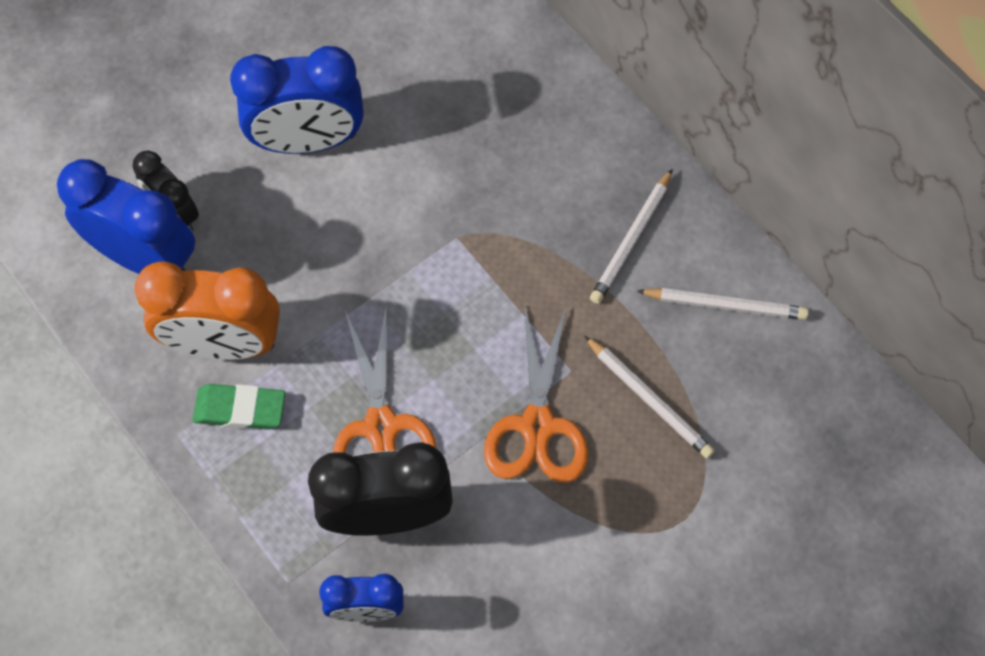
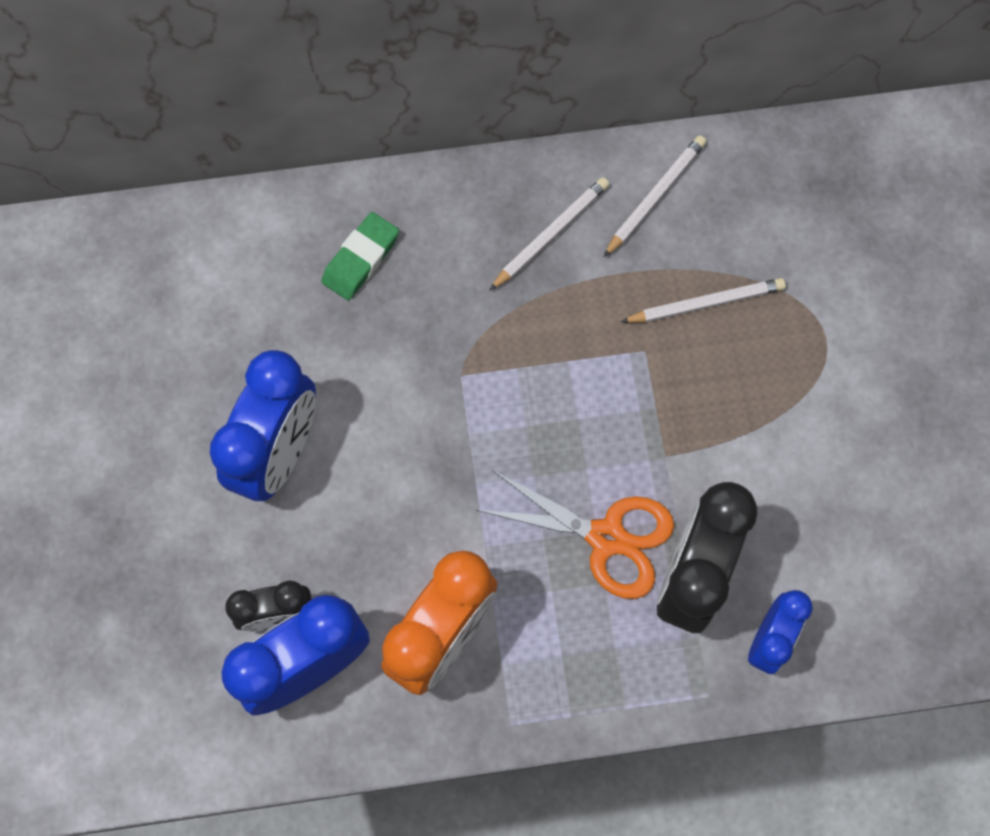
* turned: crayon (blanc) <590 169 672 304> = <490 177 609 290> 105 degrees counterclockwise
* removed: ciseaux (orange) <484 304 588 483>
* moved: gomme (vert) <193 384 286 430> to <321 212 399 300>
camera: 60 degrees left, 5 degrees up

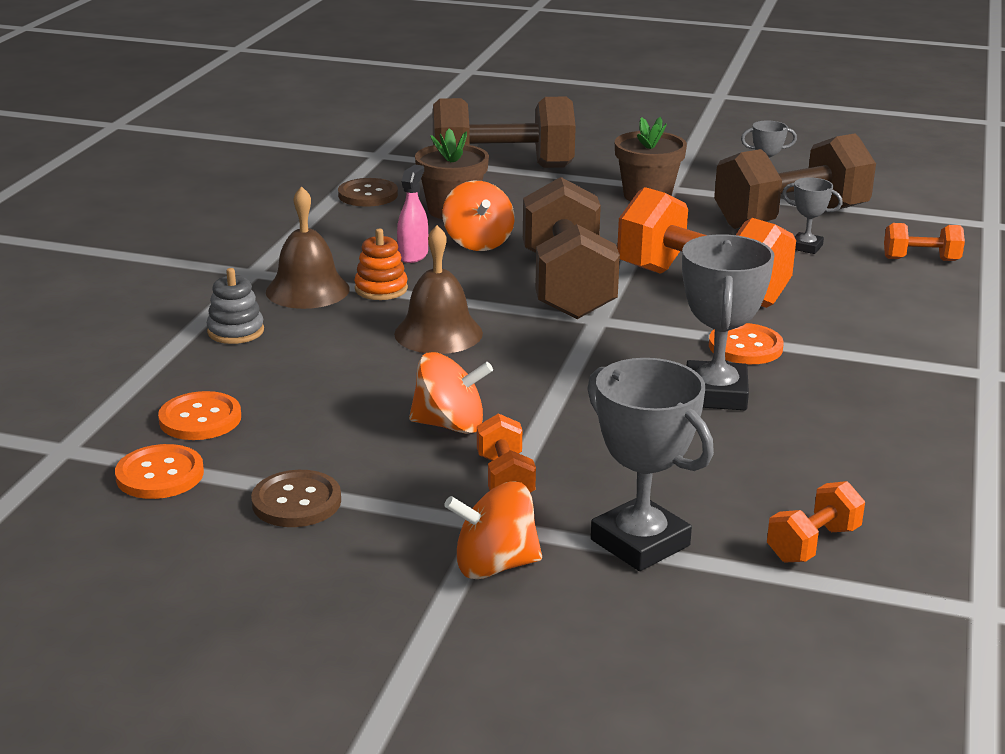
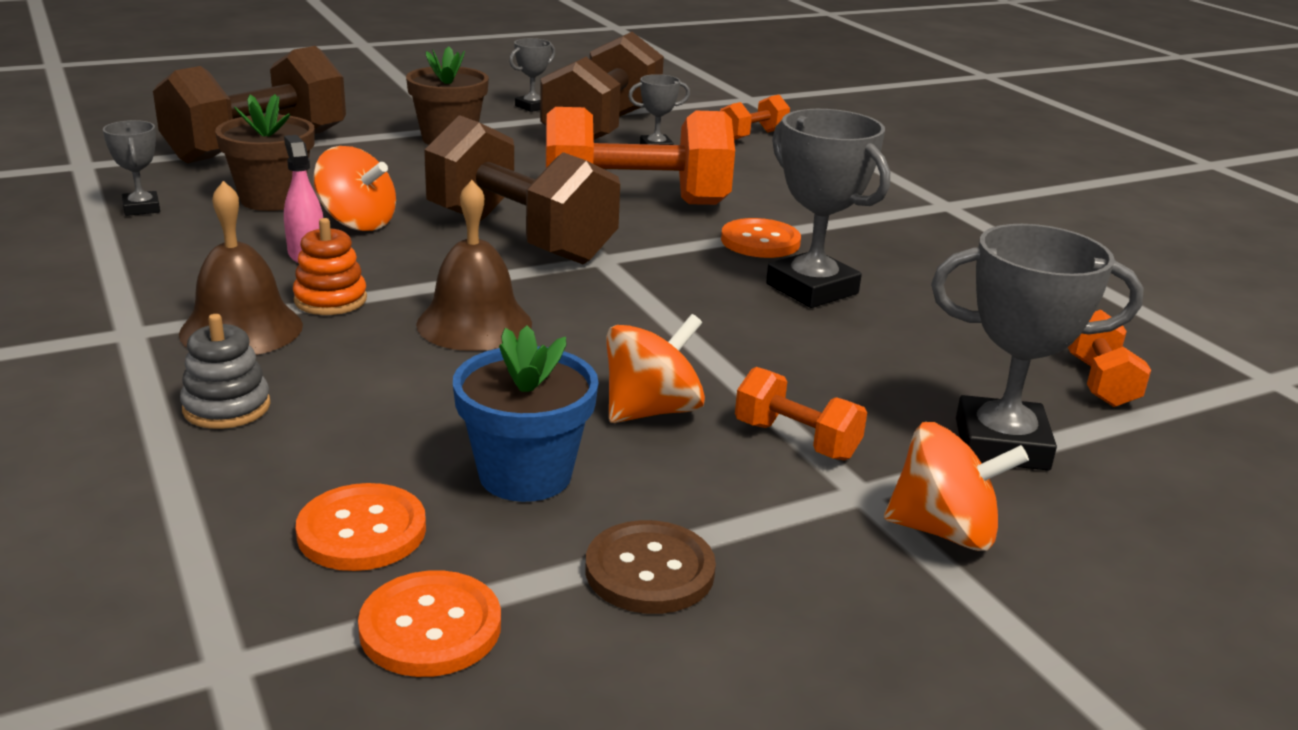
* replaced: bouton (marron) <338 178 398 207> to trophée (gris) <103 120 160 216>
* turned: toupie (orange) <444 482 542 579> = <884 422 1029 551> 120 degrees counterclockwise
* added: pot de fleurs (bleu) <453 325 599 502>
camera: 45 degrees left, 0 degrees up

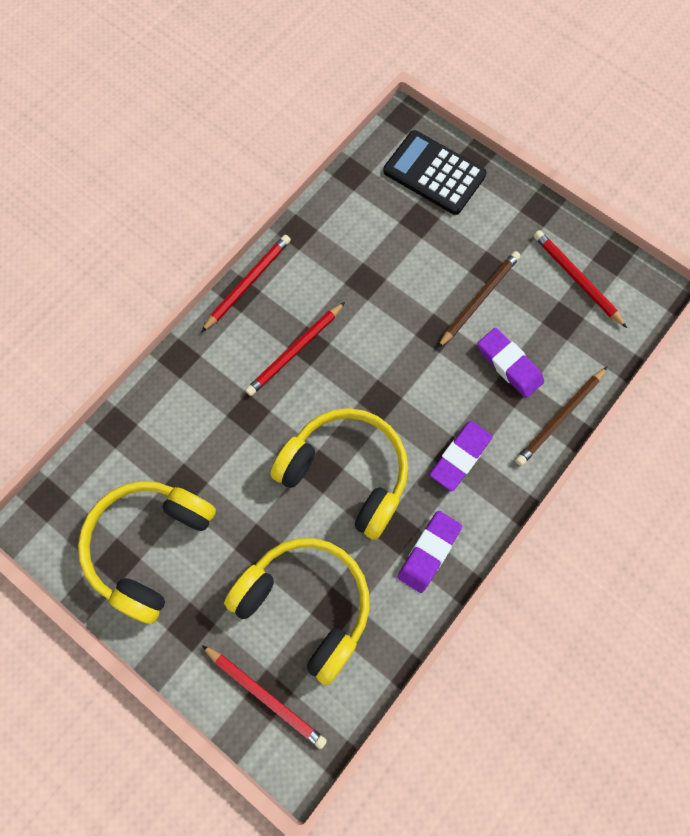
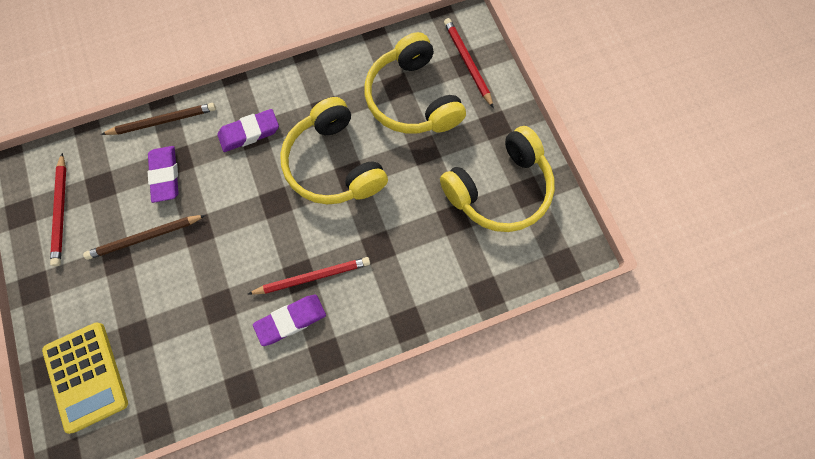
* recoloured: calculatrice (noir) <383 130 487 215> to calculatrice (jaune) <42 322 128 434>
* removed: crayon (rouge) <201 235 291 332>
* moved: gomme (violet) <398 511 462 593> to <253 295 326 346>
camera: 150 degrees left, 0 degrees up

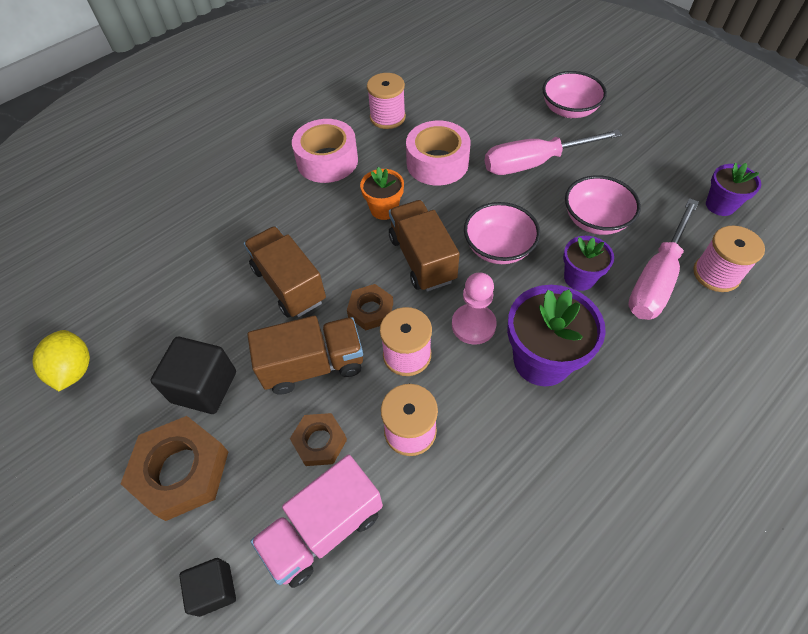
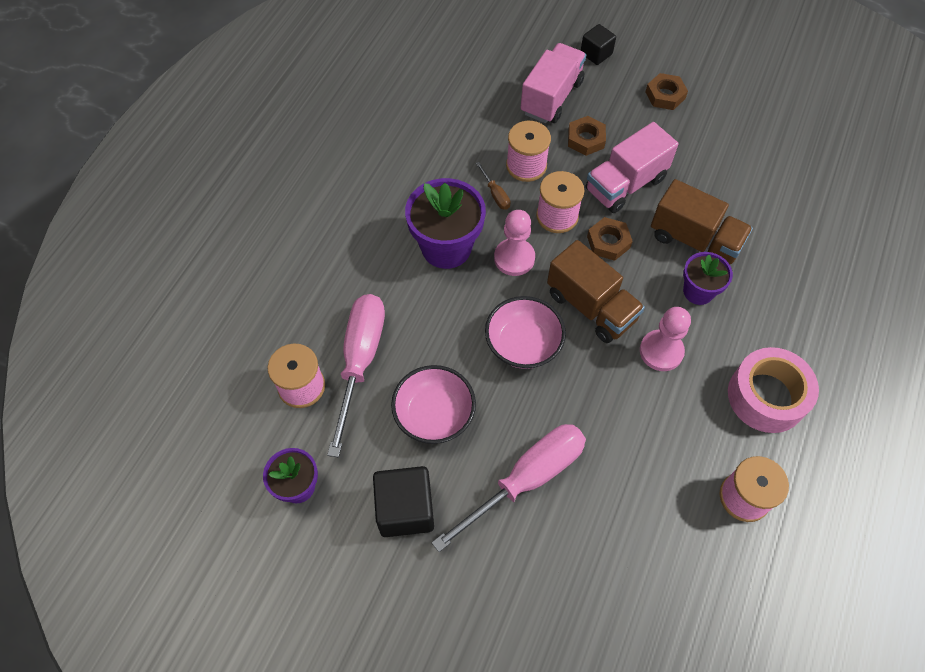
* removed: bol (rose) <542 71 607 118>
* removed: ruban adhésif (rose) <406 121 471 186>
* replaced: pot de fleurs (orange) <360 167 404 220> to pion (rose) <640 307 691 371>
* moved: pot de fleurs (violet) <563 236 614 291> to <683 252 733 305>
* recoloured: camion (marron) <247 316 363 395> to camion (rose) <586 122 679 213>
* removed: citron (jaune) <33 330 90 391>
* moved: cube (noir) <150 337 236 414> to <373 466 434 537>
* resized: écrou (marron) <121 416 229 521> = <645 73 688 110> x0.58
* added: tournevis (marron) <476 162 511 210>
camera: 155 degrees right, 5 degrees up

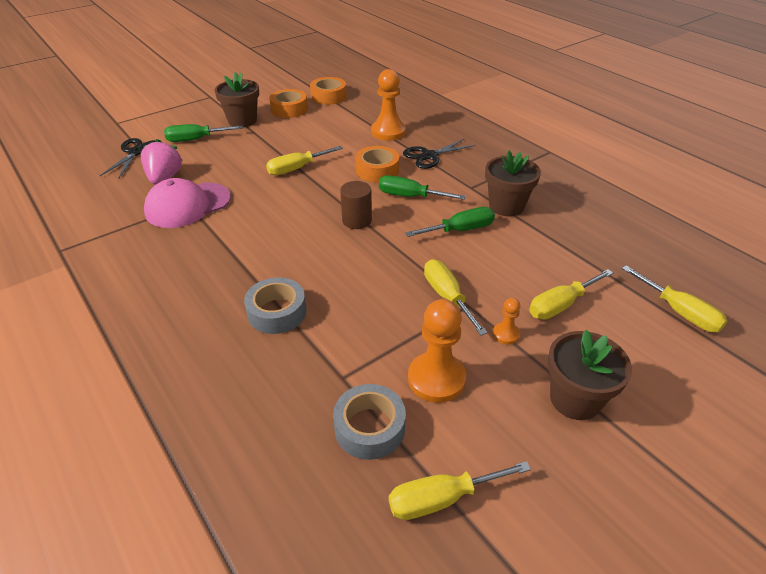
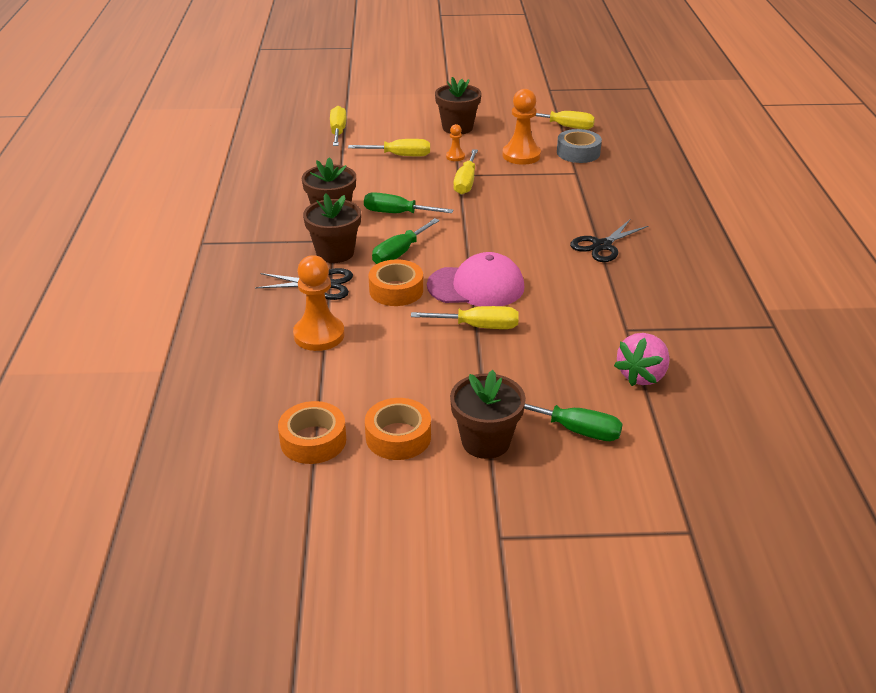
* moved: ciseaux (noir) <100 138 156 179> to <570 220 648 262>
* turned: tournevis (vert) <379 175 466 200> = <372 218 440 264> 75 degrees clockwise
* moved: casquette (rose) <144 178 231 228> to <427 252 524 306>
* removed: cylindre (marron) <340 181 372 229>
* removed: ruban adhésif (gris) <244 277 306 334>
* added: pot de fleurs (marron) <303 193 361 263>
camera: 145 degrees left, 5 degrees down

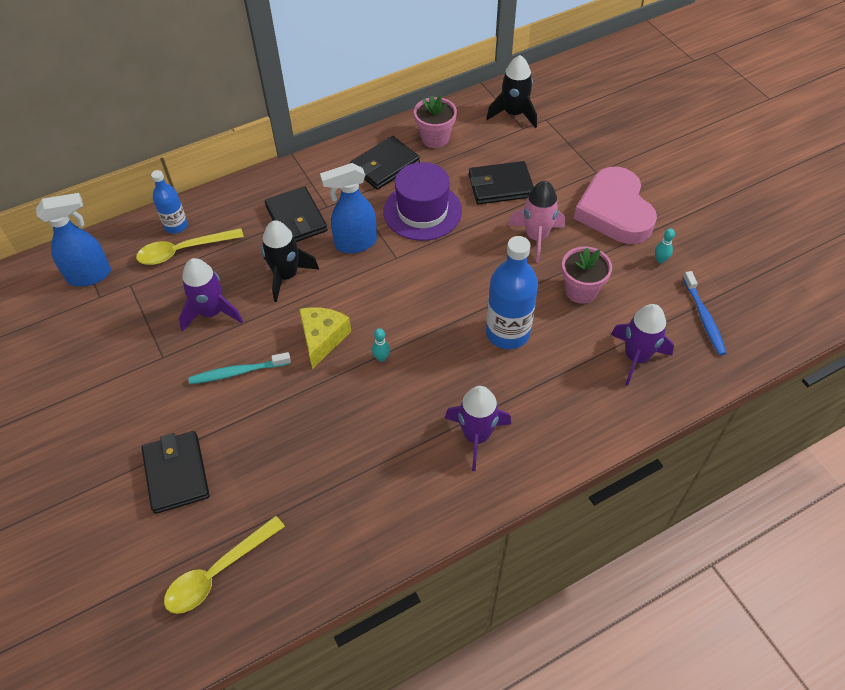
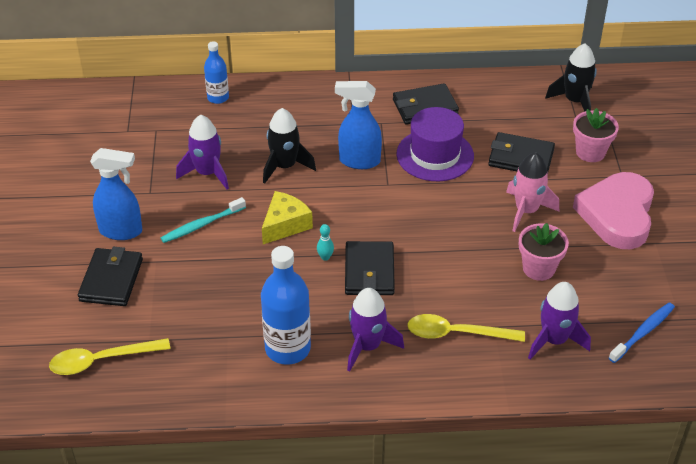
* moved: pot de fleurs (rose) <414 95 457 148> to <573 108 619 162>
* moved: portefeuille (noir) <265 186 327 242> to <345 241 395 295>
* moved: vaporisateur (bleu) <36 193 111 287> to <90 148 142 240>
* moved: cuillère (jaune) <136 228 244 265> to <407 314 525 342>
* removed: quille (turquoise) <655 228 675 263>
* moved: bouteille (bleu) <486 236 538 349> to <261 246 311 365>
* turned: brosse à dents (bleu) <683 271 726 355> = <609 303 675 363> 150 degrees counterclockwise
* turned: brosse à dents (turquoise) <188 352 291 384> = <161 197 246 243> 45 degrees counterclockwise
camera: 25 degrees right, 10 degrees down

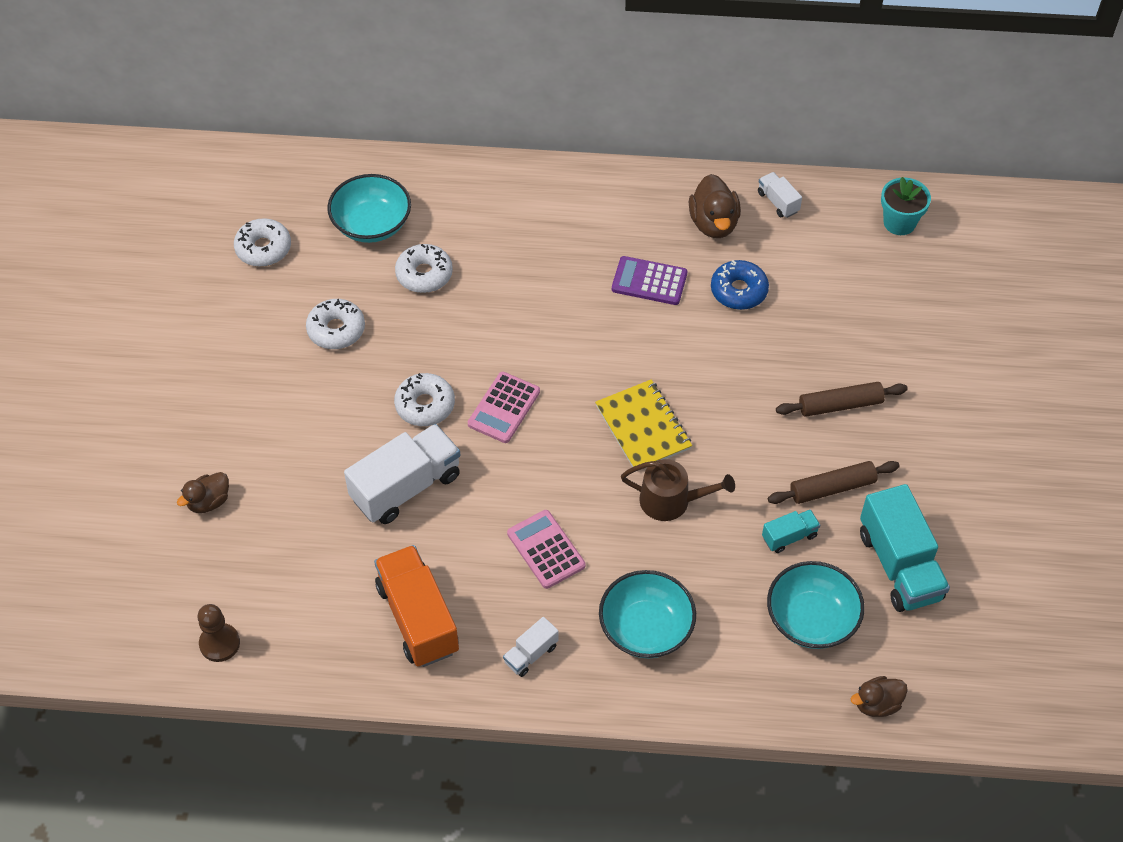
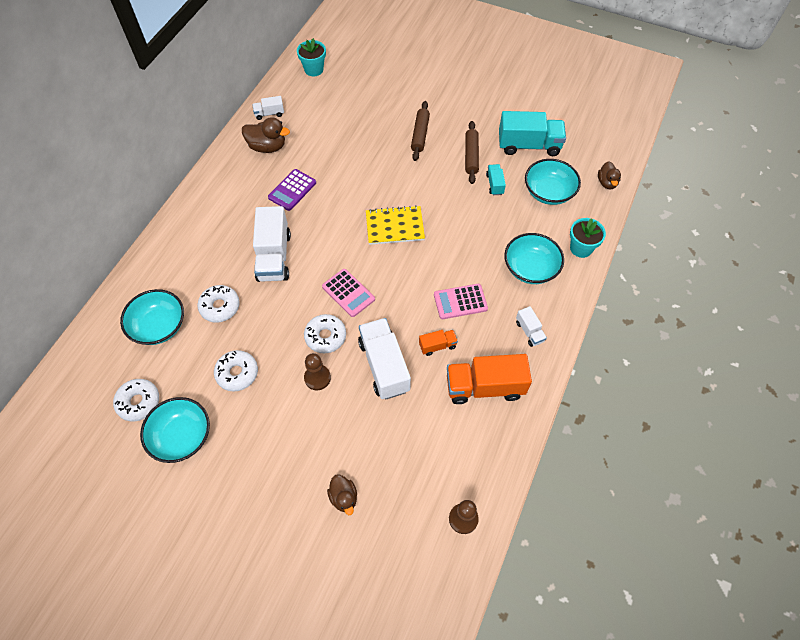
* removed: beignet (bleu) <711 260 769 310>
* removed: arrosoir (marron) <621 459 735 521>
* added: camion (blanc) <253 206 291 282>
* added: pot de fleurs (turquoise) <570 218 606 258>
* added: camion (orange) <419 330 458 356>
* added: pion (marron) <304 353 331 390>
* added: bol (turquoise) <140 397 210 463>
camera: 70 degrees left, 5 degrees up

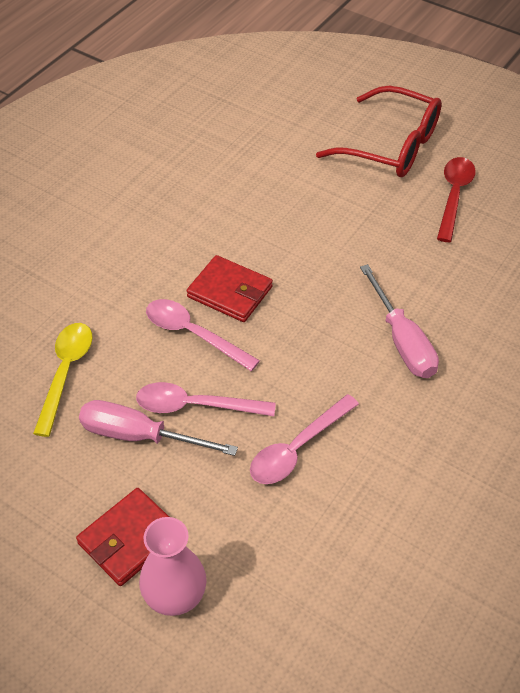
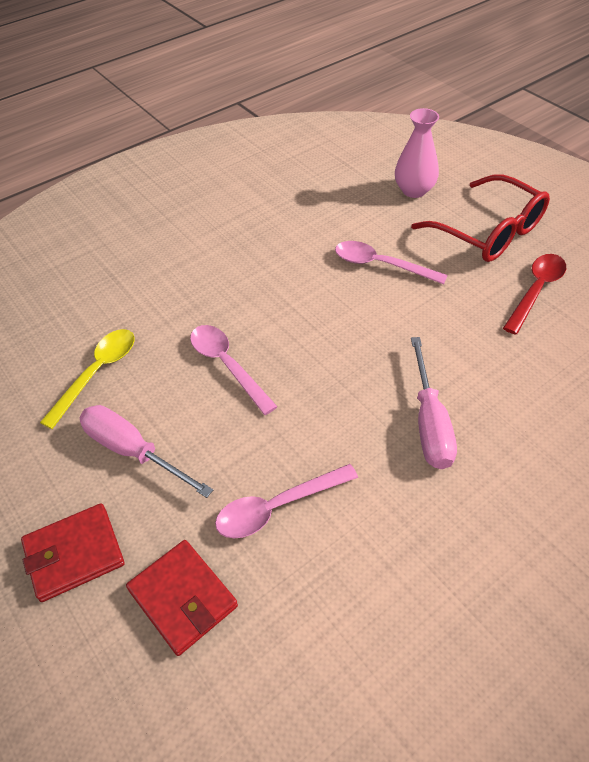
* moved: portefeuille (rouge) <187 255 273 322> to <126 540 238 656>
* moved: cuillère (rose) <136 382 276 416> to <335 241 448 284>
* moved: vase (rose) <139 517 207 616> to <395 108 439 198>
camera: 20 degrees right, 0 degrees up

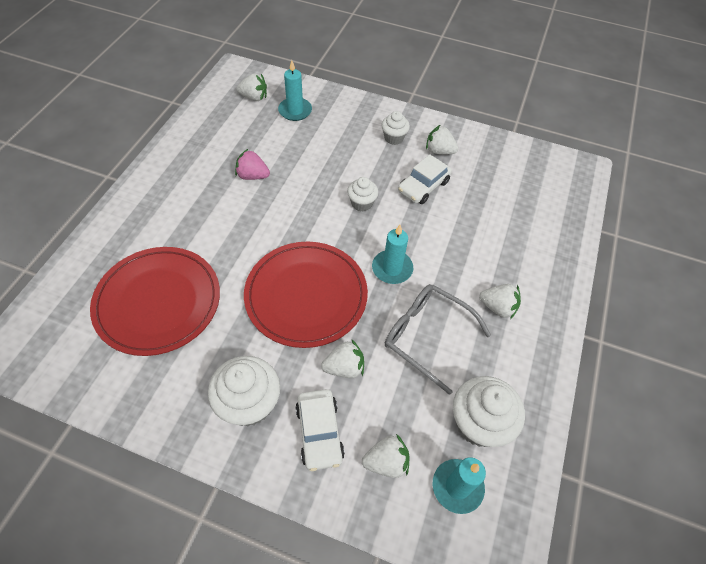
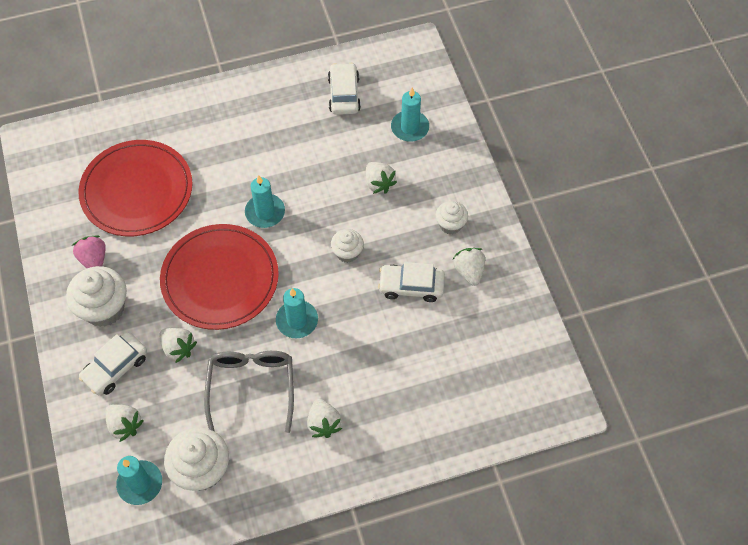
* moved: fraise (blanc) <236 73 267 101> to <366 162 397 194>
* moved: fraise (rose) <235 149 270 180> to <72 236 106 268>
* added: voiture (blanc) <328 63 361 115>
* added: bougie (turquoise) <245 175 285 228>
camera: 55 degrees right, 5 degrees up

